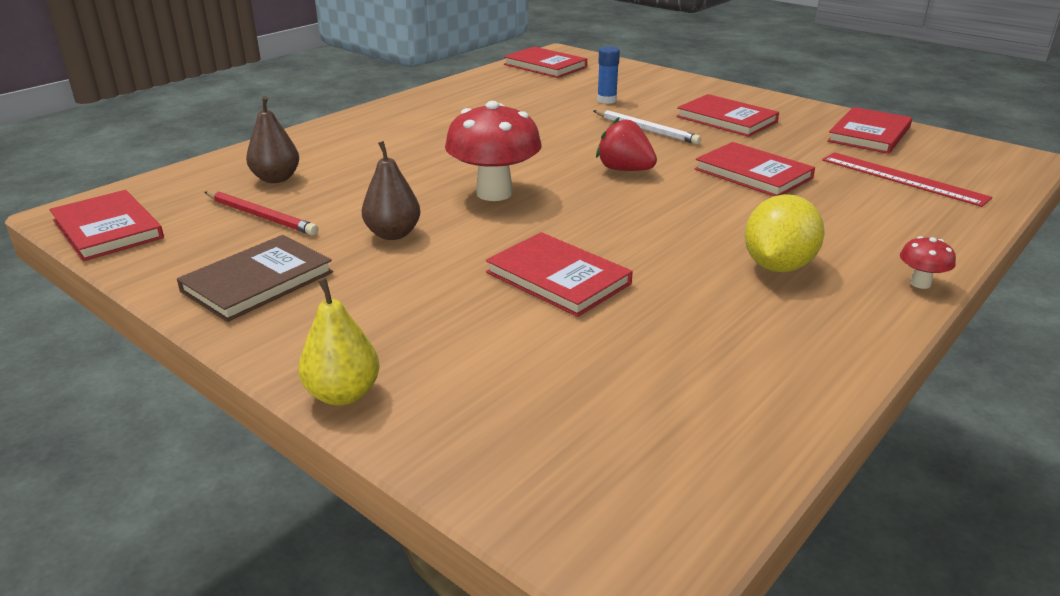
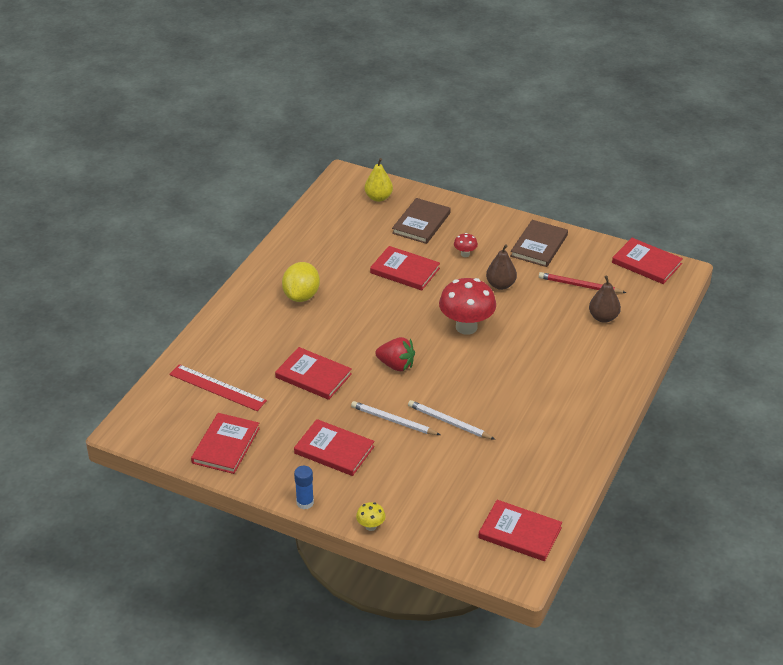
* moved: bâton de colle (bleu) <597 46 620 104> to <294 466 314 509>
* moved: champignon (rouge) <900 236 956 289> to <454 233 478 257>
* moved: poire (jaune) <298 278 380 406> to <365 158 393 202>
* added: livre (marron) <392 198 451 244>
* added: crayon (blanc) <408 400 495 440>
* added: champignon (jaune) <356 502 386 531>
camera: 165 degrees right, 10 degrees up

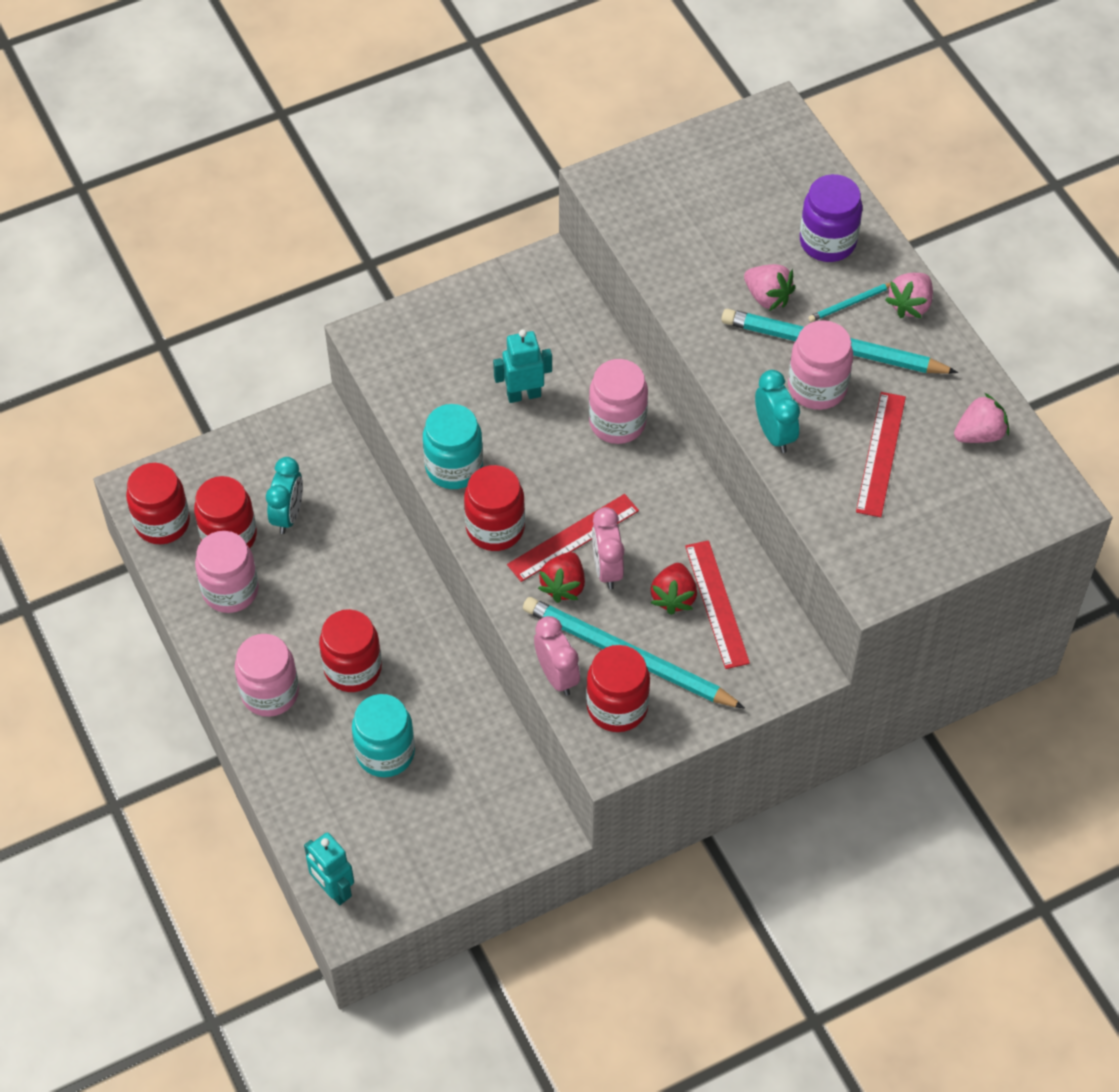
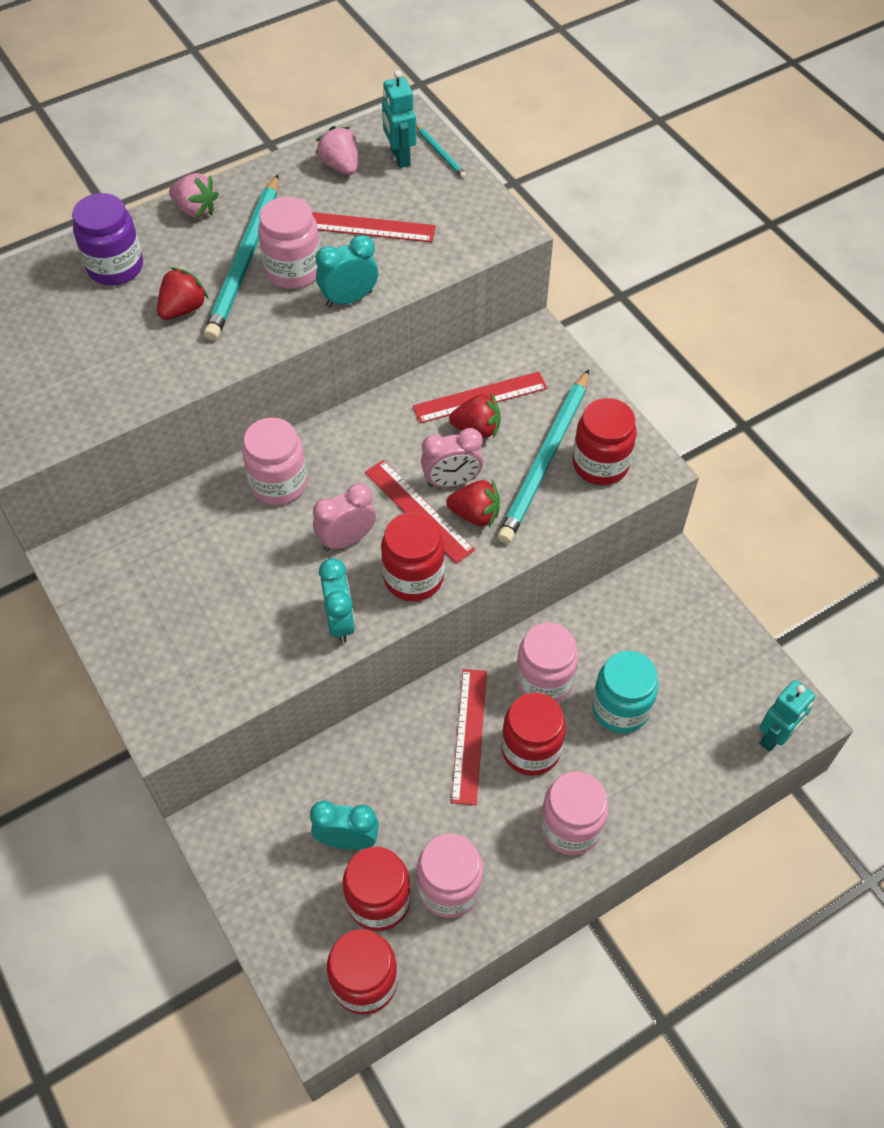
* recoloured: fraise (rose) <744 264 796 311> to fraise (rouge) <157 267 209 320>
* moved: crayon (turquoise) <808 283 891 322> to <416 125 466 178>
* moved: robot (turquoise) <493 329 552 403> to <382 70 417 168>
* replaced: bocal (turquoise) <423 404 483 489> to réveil (turquoise) <319 558 355 643>
* moved: réveil (rose) <534 616 580 696> to <313 483 376 551>
* added: bocal (rose) <516 623 579 702>
* added: règle (rouge) <451 669 487 805>
camera: 95 degrees left, 0 degrees up

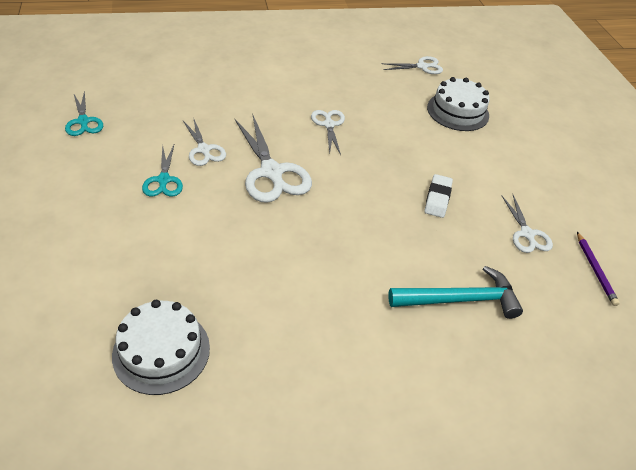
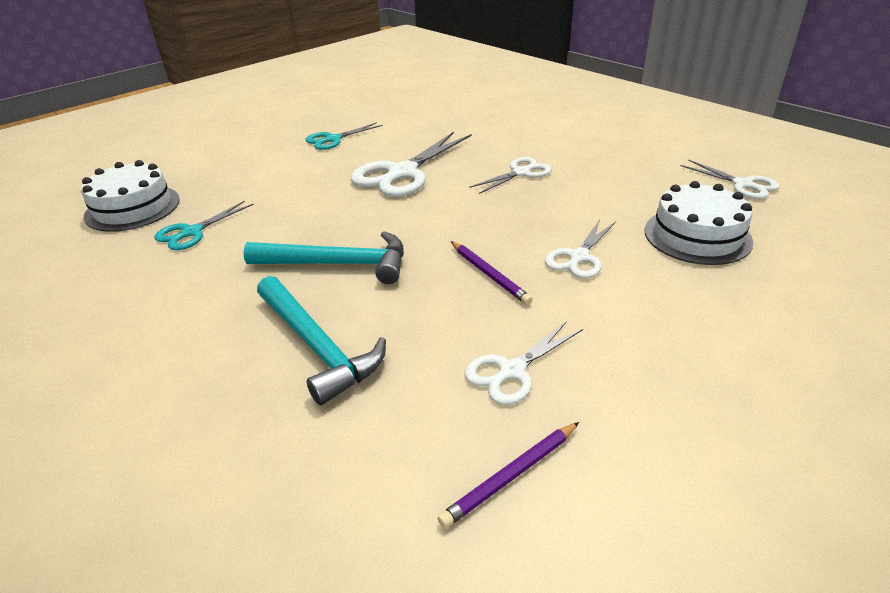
* moved: ciseaux (turquoise) <65 90 103 136> to <154 201 254 250>
* moved: ciseaux (blanc) <183 117 226 166> to <545 219 616 279>
* replaced: gomme (blanc) <425 174 453 218> to crayon (violet) <451 241 533 305>
* added: marteau (turquoise) <243 231 404 284>
camera: 65 degrees right, 10 degrees down

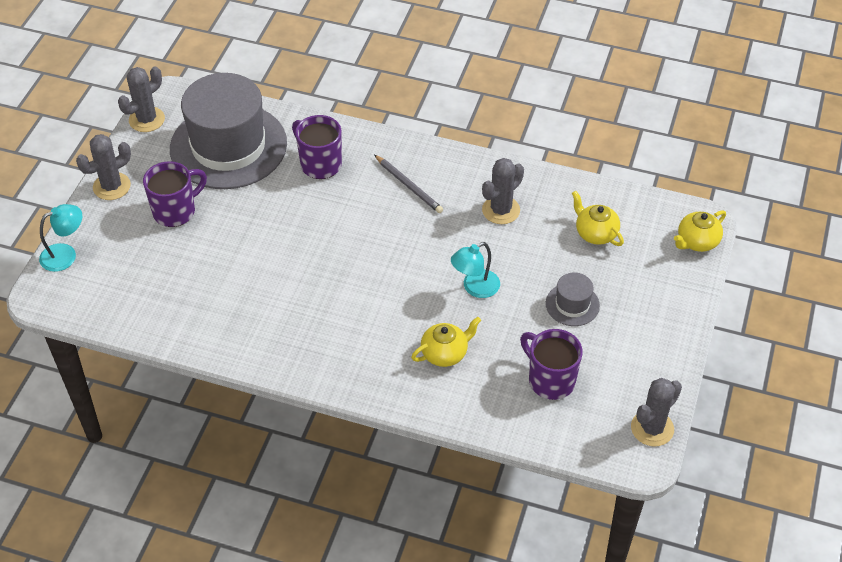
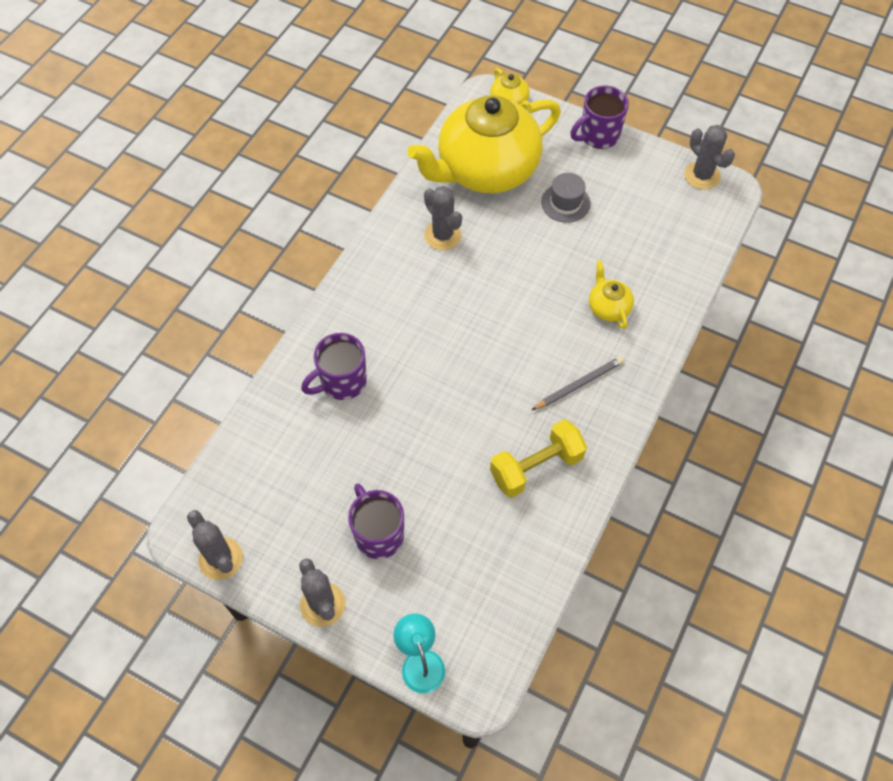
* removed: chapeau (gris) <170 73 287 189>
* moved: crayon (gris) <374 155 443 213> to <532 356 624 410>
* resized: théière (jaune) <572 191 624 246> = <407 95 561 193> x2.49
* removed: lampe (turquoise) <451 242 500 298>
* moved: tasse (violet) <520 329 583 400> to <570 86 629 149>
* added: haltère (jaune) <490 419 587 498>
camera: 80 degrees left, 10 degrees up

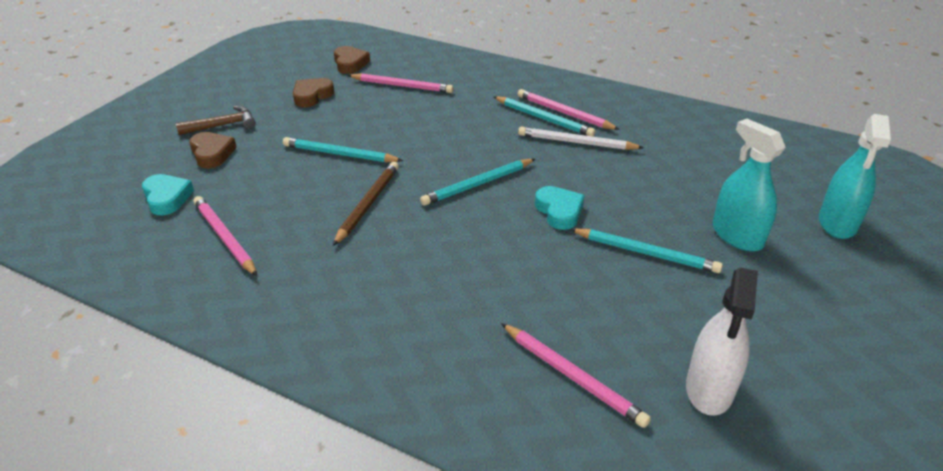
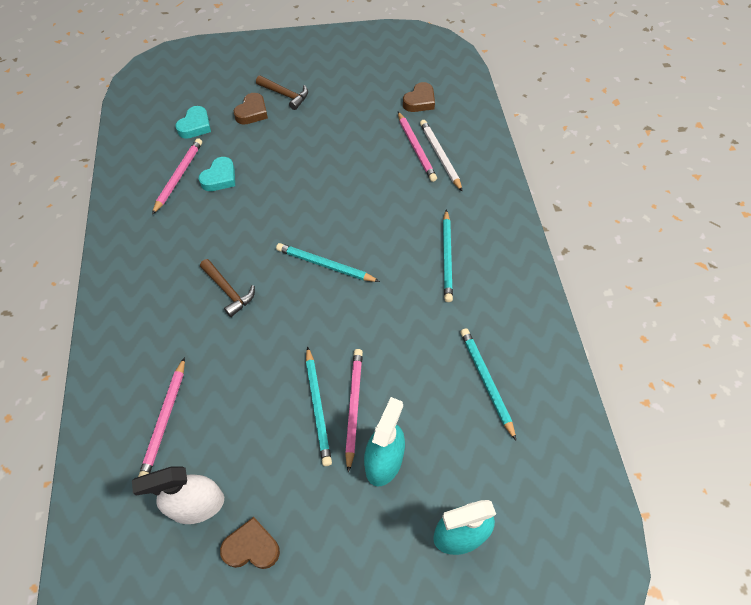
* moved: cœur (marron) <293 78 334 107> to <220 517 280 569>
* moved: crayon (rose) <518 89 620 130> to <345 349 363 473>
* moved: crayon (blanc) <518 127 644 150> to <420 120 463 192>
* moved: crayon (turquoise) <283 137 403 162> to <460 328 516 440>
* removed: crayon (marron) <333 162 399 246>
* moved: cœur (turquoise) <535 186 584 230> to <199 157 235 191>
* added: marteau (marron) <200 259 255 317>
camera: 55 degrees right, 20 degrees up

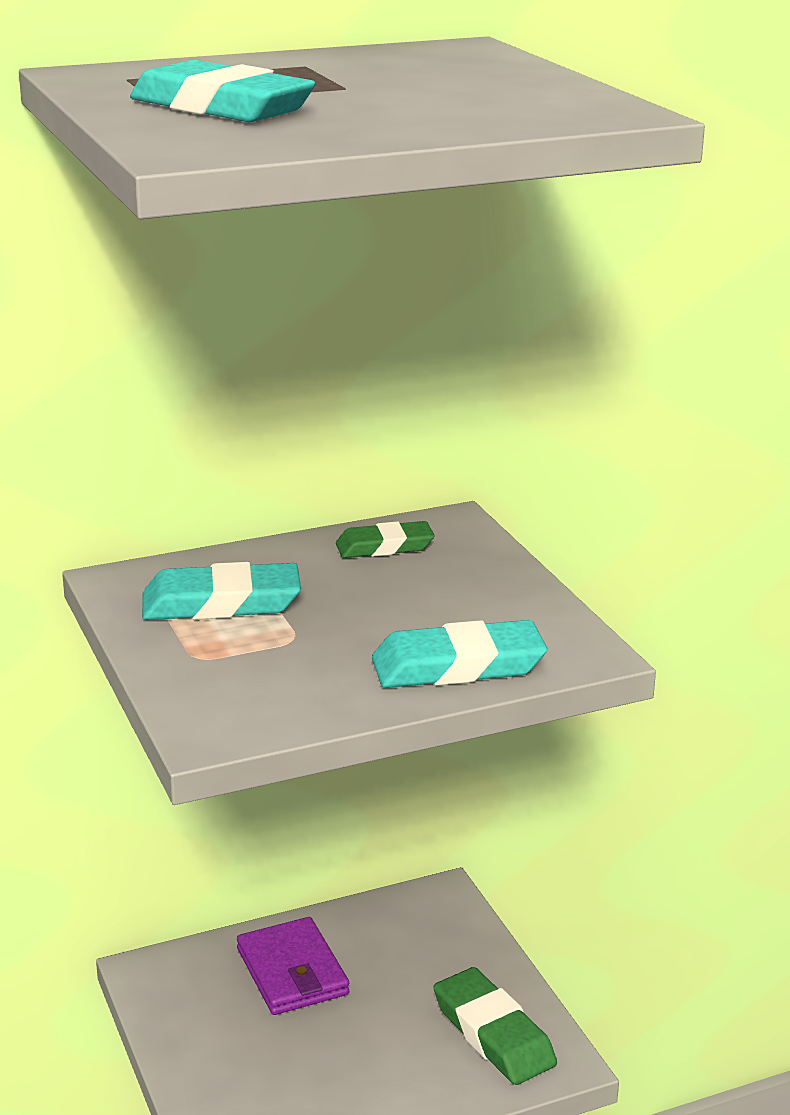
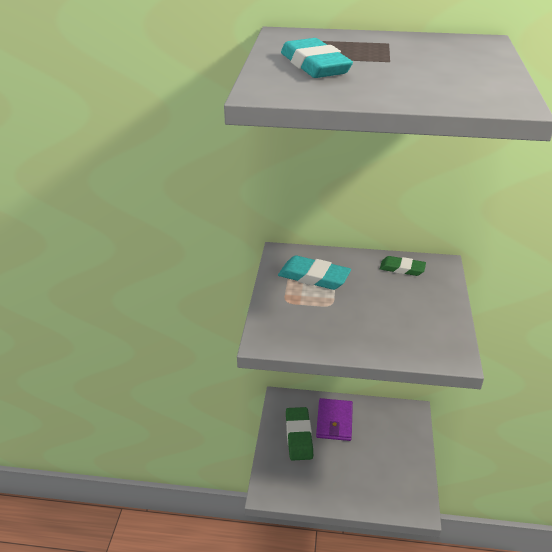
* removed: gomme (turquoise) <372 620 547 688>
* moved: gomme (vert) <433 967 557 1085> to <286 407 313 461>
camera: 30 degrees right, 10 degrees up

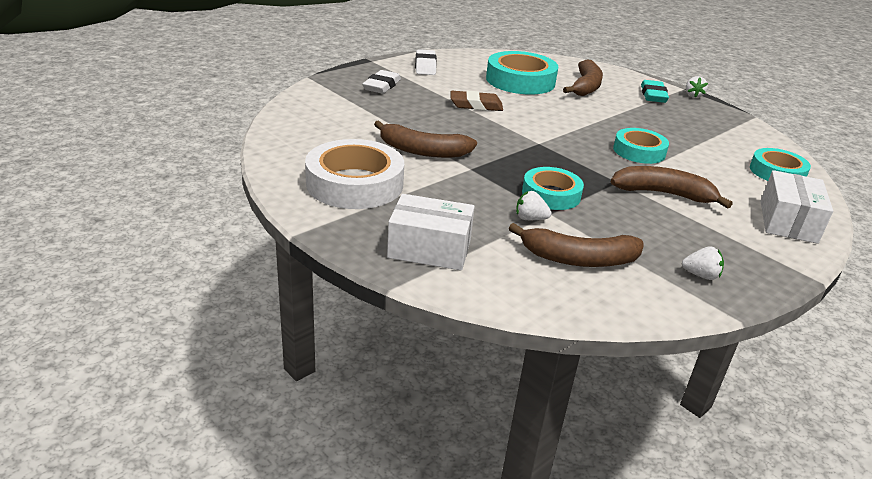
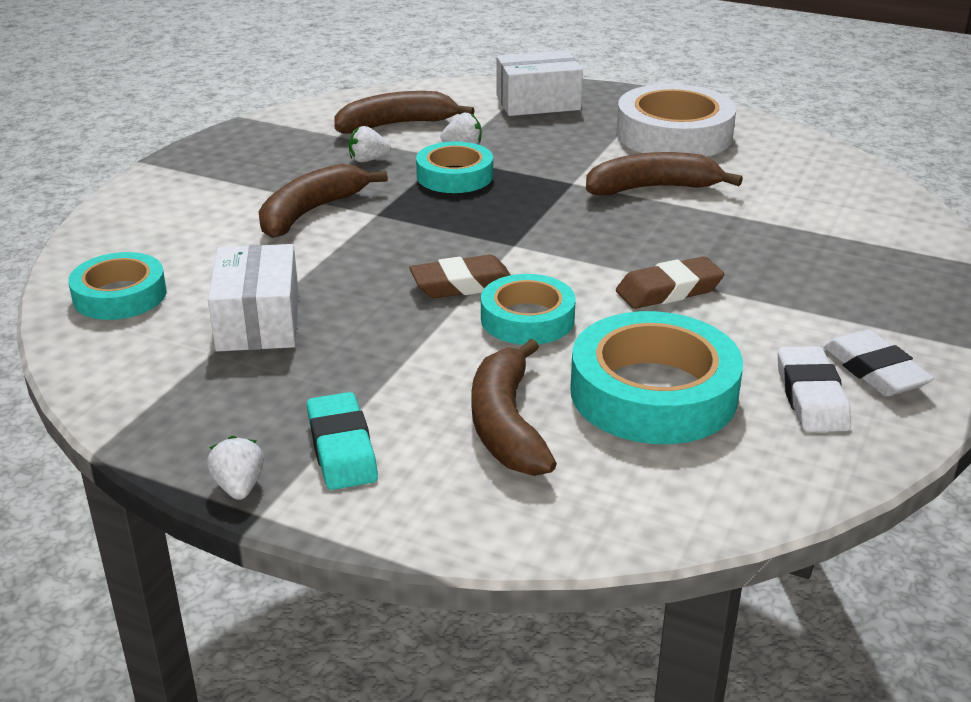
* moved: gomme (blanc) <362 70 401 94> to <778 346 851 432>
* moved: ruban adhésif (turquoise) <613 128 669 164> to <481 274 576 345>
* turned: banane (marron) <611 166 732 209> = <259 164 388 238> 135 degrees clockwise
* moved: boîte (blanc) <760 170 833 244> to <208 244 299 352>
* moved: fraise (blanc) <682 246 724 280> to <349 126 391 162>
* added: gomme (marron) <409 255 510 298>
camera: 160 degrees right, 0 degrees up

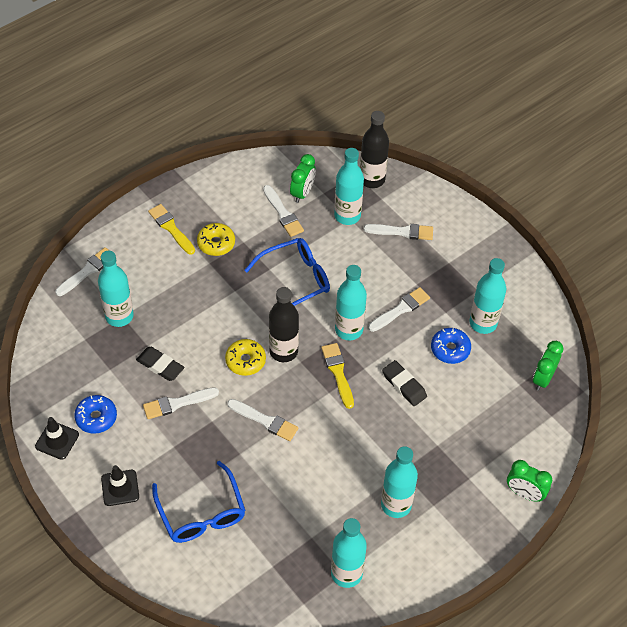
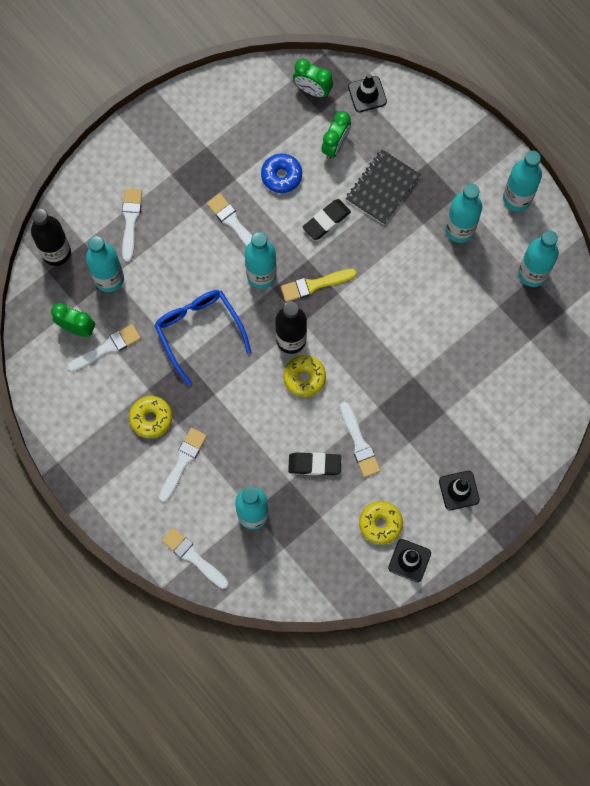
* removed: pinceau (jaune) <148 204 195 254>
* moved: bouteille (turquoise) <469 258 506 334> to <503 151 542 211>
* turned: gomme (noir) <136 347 184 381> = <288 452 341 475> 60 degrees clockwise
* recoloured: beignet (bleu) <74 395 117 434> to beignet (jaune) <359 501 403 545>
* moved: pinceau (blanc) <227 399 298 441> to <159 428 207 502>
* moved: réveil (vert) <507 460 552 502> to <321 111 351 159>
* removed: lunettes (bleu) <152 461 246 543>
* added: cône de chantier (noir) <348 74 387 112>
* added: carnet (noir) <346 150 421 225>
camera: 90 degrees left, 20 degrees up

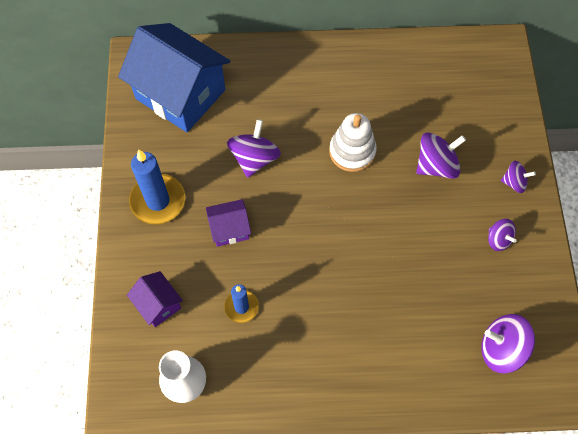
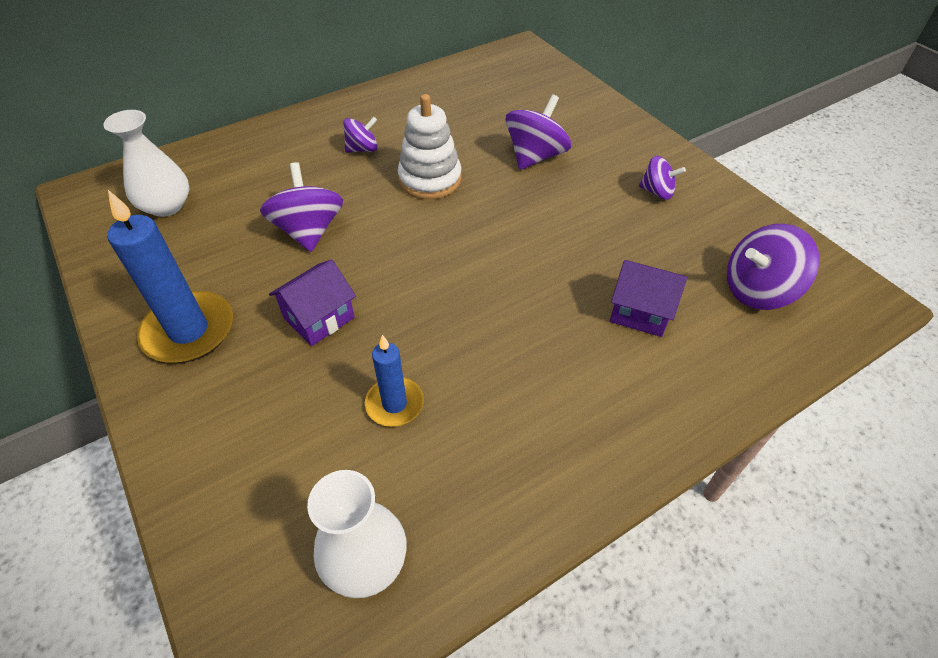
* replaced: maison (bleu) <118 23 230 132> to vase (blanc) <103 110 190 217>
* moved: toupie (violet) <501 161 536 193> to <343 117 378 153>
* moved: maison (violet) <127 271 183 327> to <610 260 687 337>
camera: 30 degrees left, 15 degrees down

